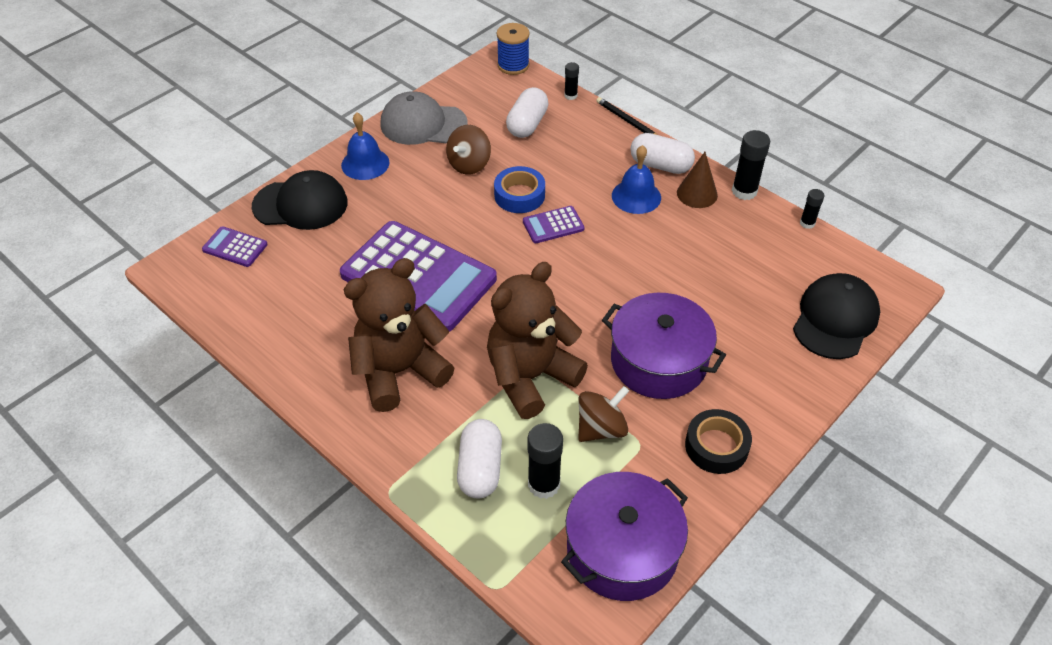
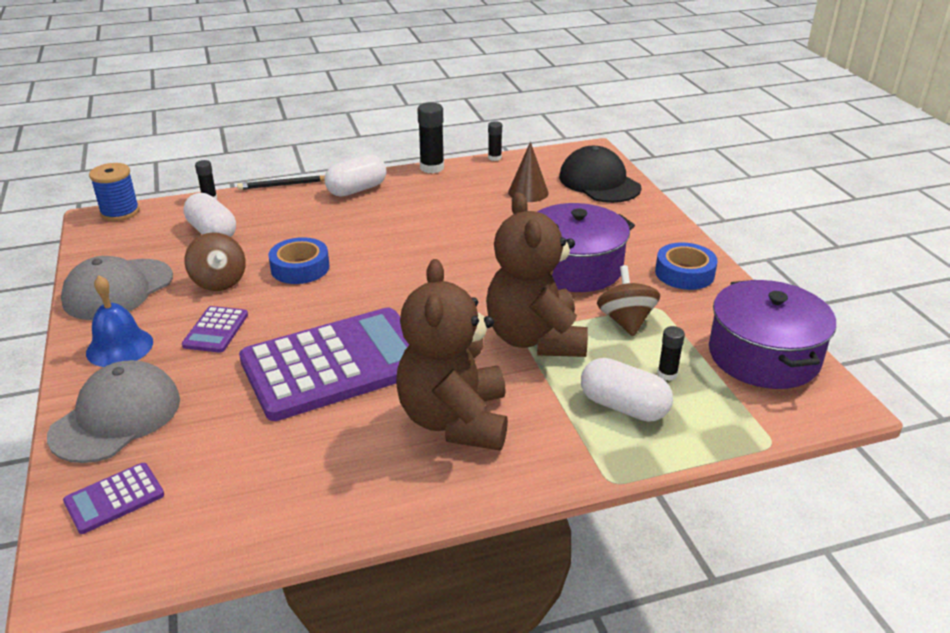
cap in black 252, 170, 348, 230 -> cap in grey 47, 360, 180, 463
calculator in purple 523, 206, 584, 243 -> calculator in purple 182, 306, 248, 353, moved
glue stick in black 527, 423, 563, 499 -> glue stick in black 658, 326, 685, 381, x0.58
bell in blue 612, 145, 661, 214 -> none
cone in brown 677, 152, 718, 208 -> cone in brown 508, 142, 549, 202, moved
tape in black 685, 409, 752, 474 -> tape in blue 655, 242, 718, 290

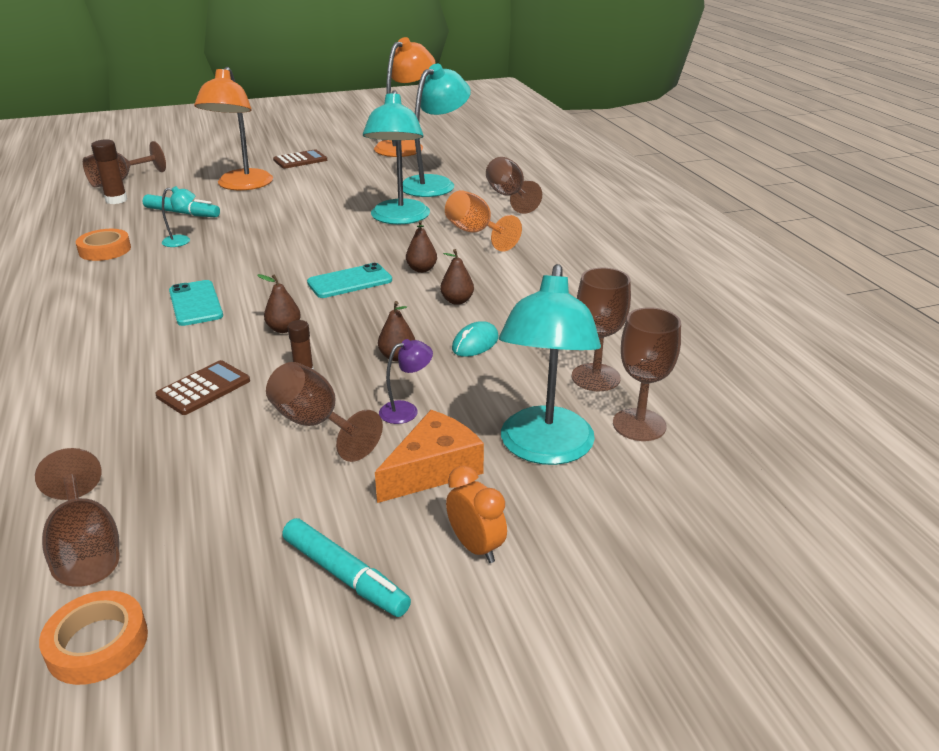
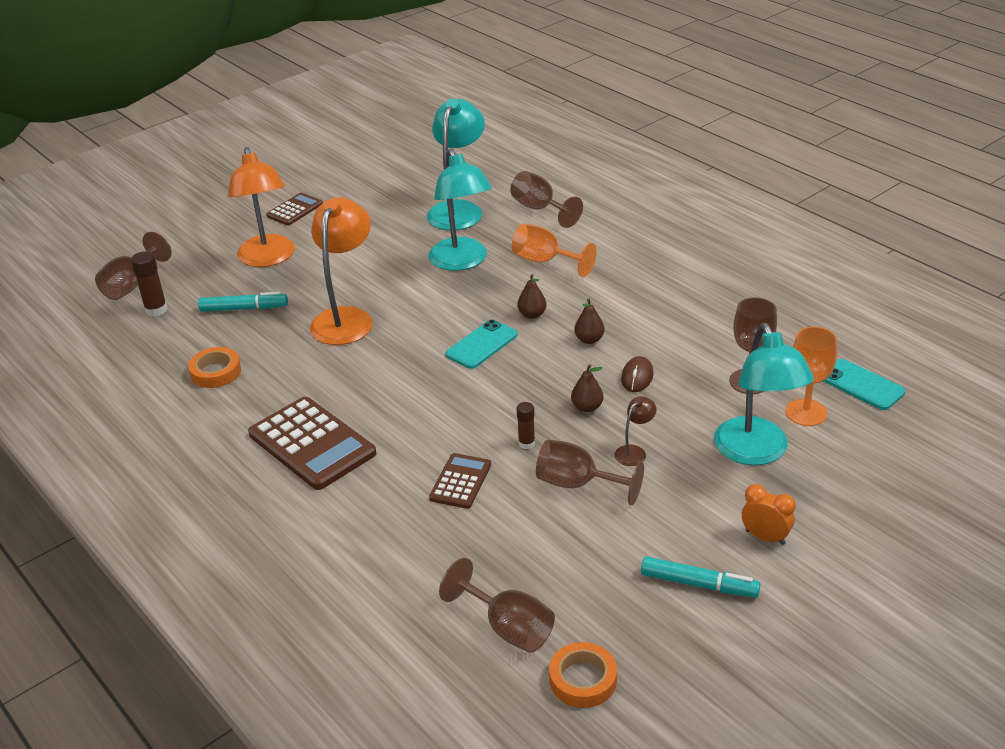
lamp in turquoise 162, 186, 195, 247 -> none
phone in turquoise 169, 280, 223, 326 -> phone in turquoise 823, 359, 906, 410, moved
pear in brown 257, 274, 301, 333 -> none
lamp in orange 374, 37, 435, 157 -> lamp in orange 310, 197, 373, 345, moved
cheese in orange 375, 410, 484, 503 -> none
lamp in purple 379, 339, 433, 424 -> lamp in brown 615, 396, 656, 466
mouse in turquoise 452, 321, 499, 357 -> mouse in brown 621, 356, 654, 392
goblet in brown 613, 307, 681, 441 -> goblet in orange 785, 327, 837, 426
none -> calculator in brown 248, 397, 377, 490

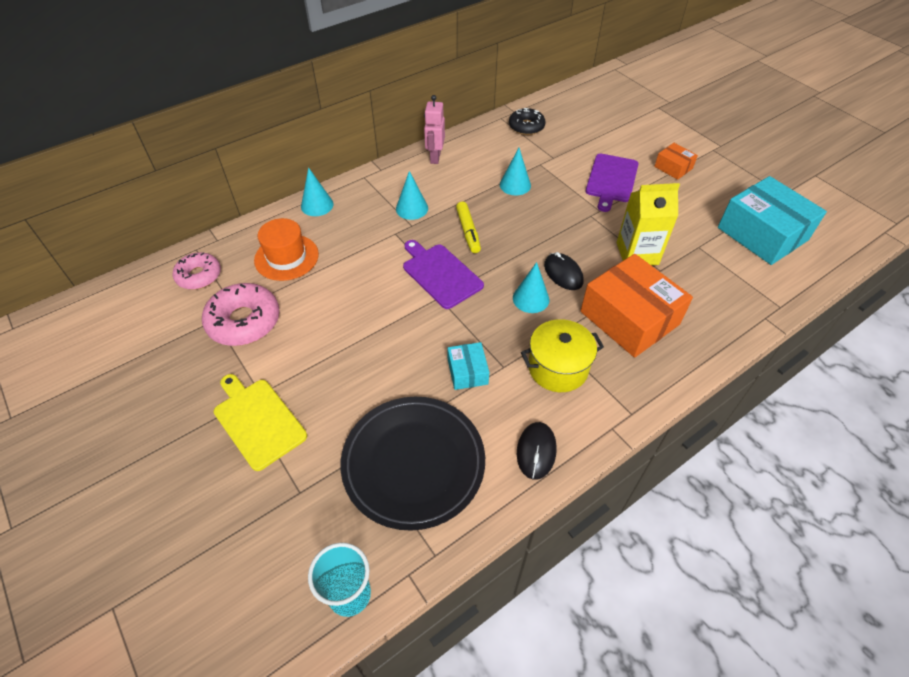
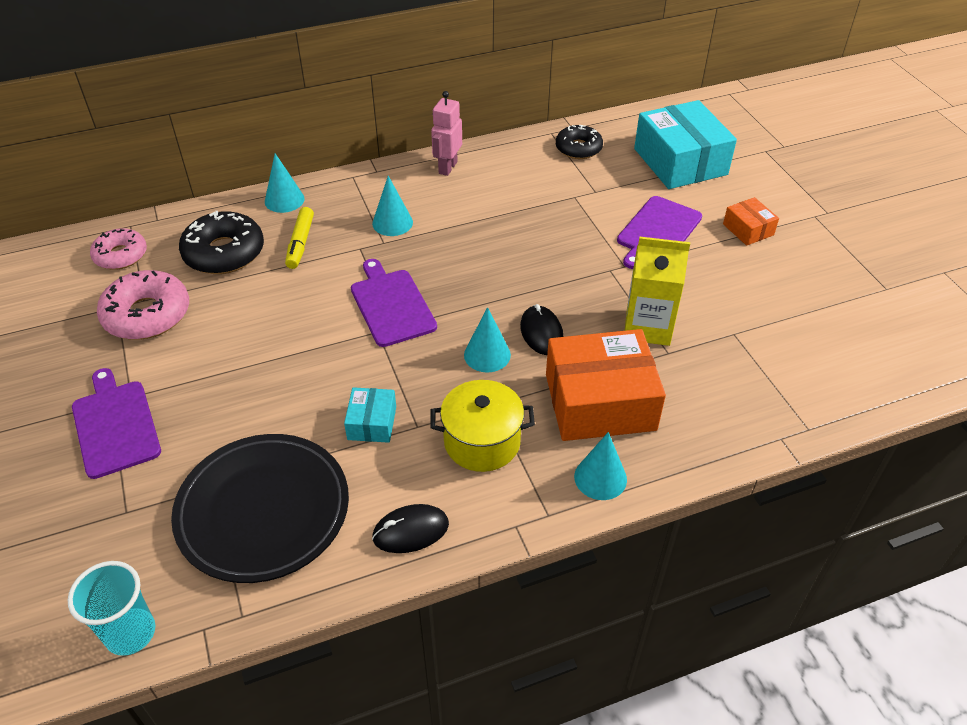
cutting board in yellow 214, 374, 307, 471 -> cutting board in purple 72, 368, 161, 479
hat in orange 254, 218, 319, 281 -> donut in black 179, 211, 264, 274
marker in yellow 456, 202, 481, 253 -> marker in yellow 285, 207, 314, 269, moved
cone in turquoise 500, 148, 531, 195 -> cone in turquoise 574, 432, 627, 500, moved
mouse in black 517, 422, 556, 480 -> mouse in black 372, 504, 449, 553, 45 degrees clockwise
box in orange 581, 254, 693, 358 -> box in orange 546, 329, 666, 441, 75 degrees counterclockwise
box in turquoise 718, 176, 827, 265 -> box in turquoise 634, 100, 737, 189, moved

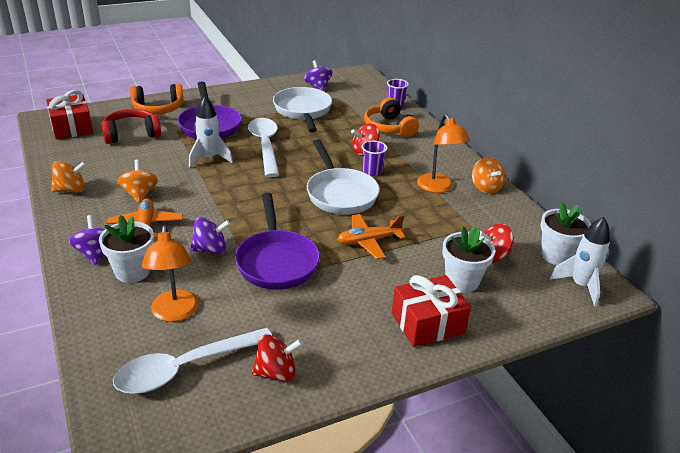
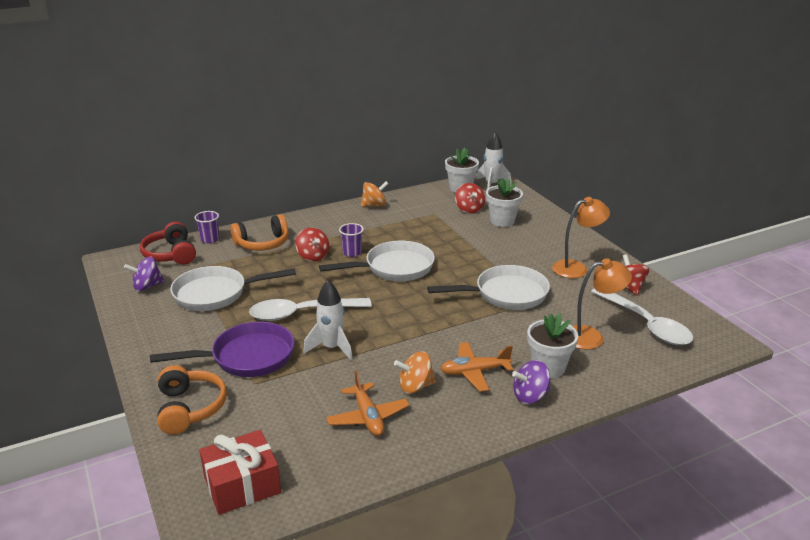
spinning top in orange 51, 161, 86, 193 -> none
headphones in red 101, 109, 161, 144 -> headphones in red 140, 222, 196, 265, moved
spinning top in purple 190, 218, 230, 254 -> none
pan in purple 235, 193, 320, 290 -> pan in white 427, 265, 550, 310
plane in orange 337, 214, 405, 259 -> plane in orange 326, 370, 410, 436, moved
gift in red 392, 275, 471, 347 -> none
lamp in orange 417, 114, 470, 193 -> lamp in orange 552, 197, 610, 278, moved

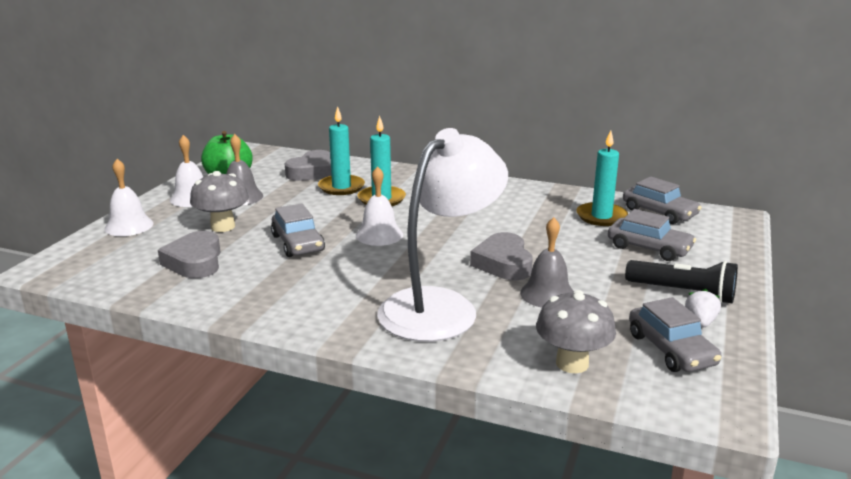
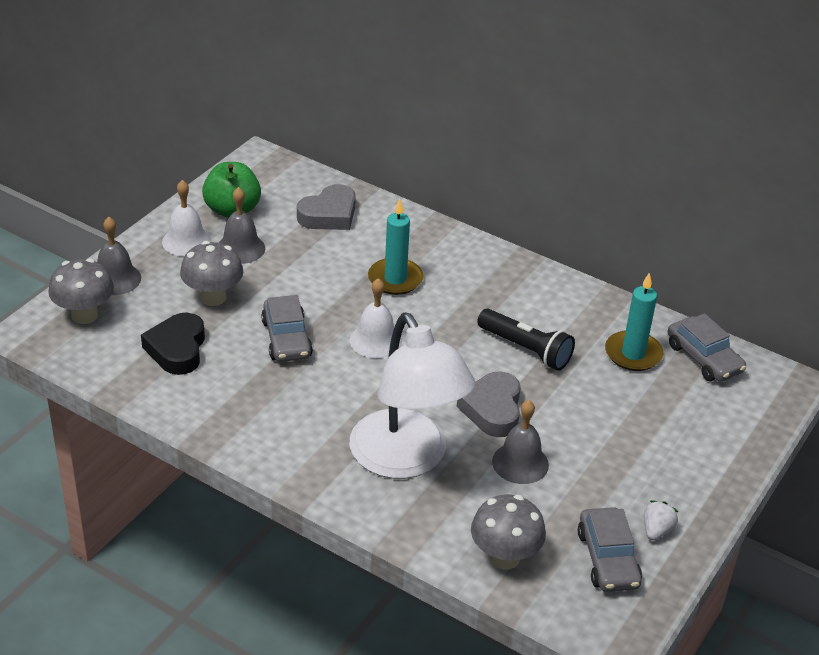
bell in white 104, 159, 153, 236 -> bell in grey 97, 217, 141, 295
heart in grey 158, 231, 220, 278 -> heart in black 141, 313, 205, 375
candle in turquoise 318, 106, 365, 195 -> none
lamp in white 377, 128, 508, 342 -> lamp in white 350, 312, 476, 479, 105 degrees clockwise
car in grey 608, 209, 696, 261 -> none
flashlight in black 625, 260, 738, 304 -> flashlight in black 477, 309, 575, 371, moved
none -> mushroom in grey 49, 258, 114, 324

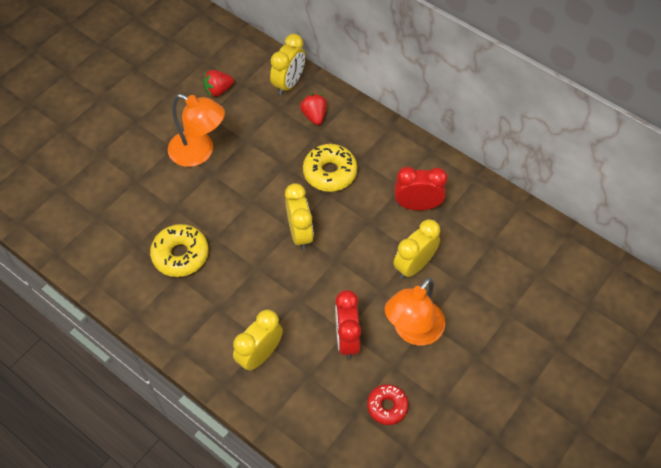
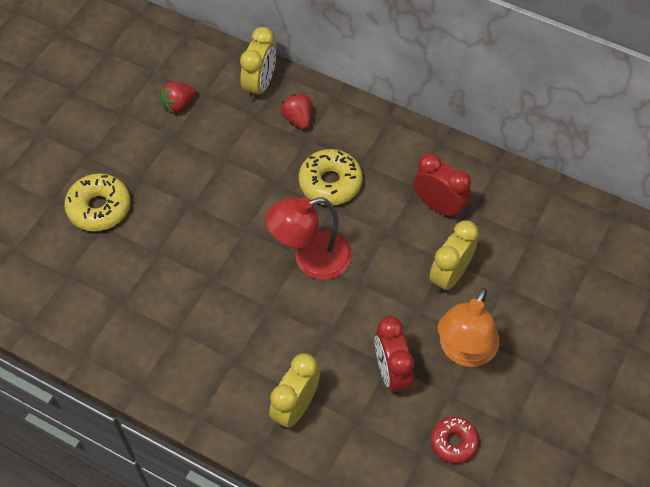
donut in yellow 150, 224, 209, 277 -> donut in yellow 64, 173, 130, 231, moved
lamp in orange 168, 94, 225, 167 -> none
clock in yellow 285, 183, 314, 250 -> lamp in red 265, 197, 352, 280
clock in red 395, 167, 448, 211 -> clock in red 413, 153, 471, 218, 45 degrees clockwise

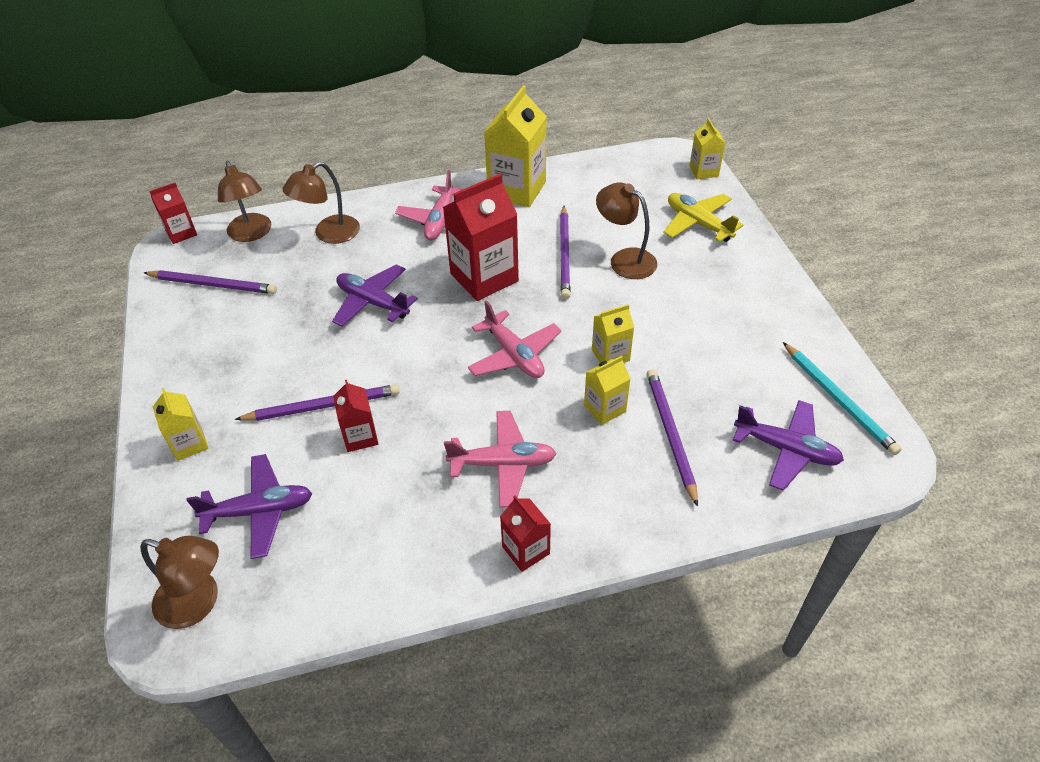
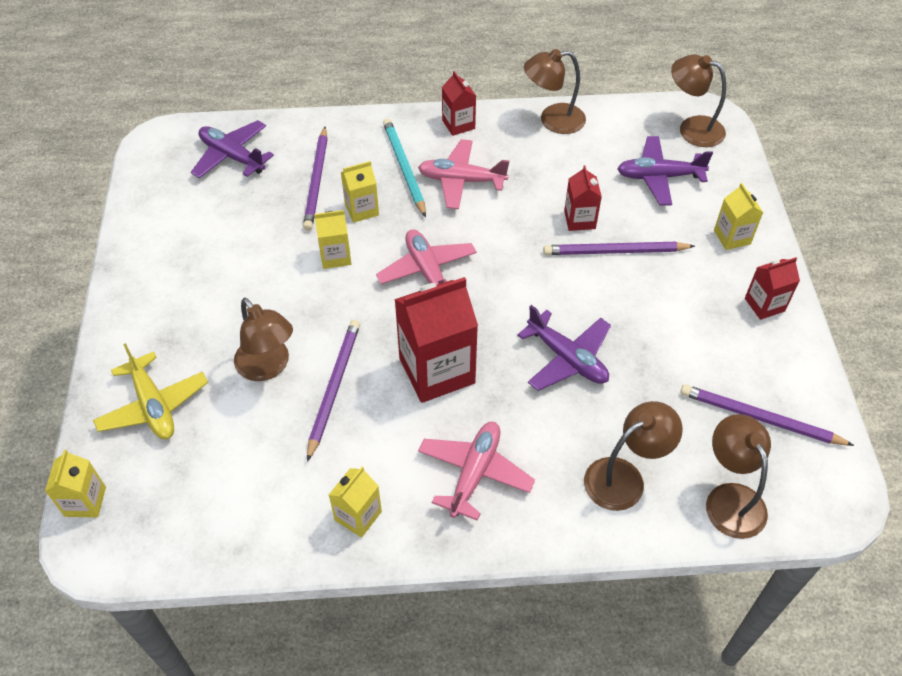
carton in red 149, 183, 197, 244 -> carton in red 745, 257, 800, 320, moved
carton in yellow 484, 85, 547, 207 -> carton in yellow 329, 467, 382, 538, x0.53
pencil in turquoise 783, 342, 902, 455 -> pencil in turquoise 383, 118, 426, 217, moved
none -> lamp in brown 524, 49, 586, 134

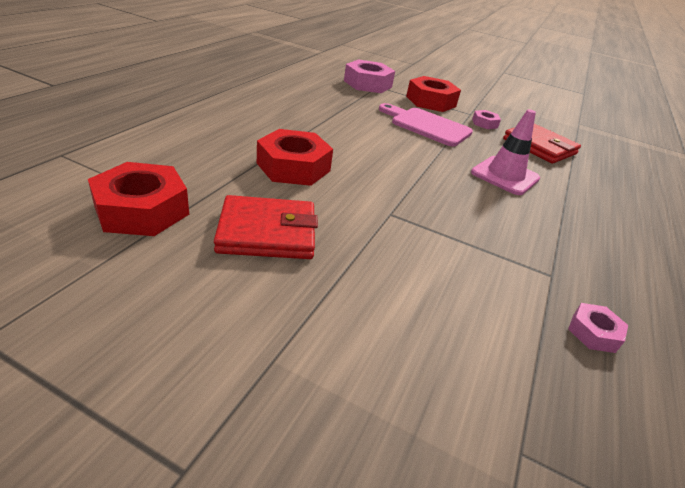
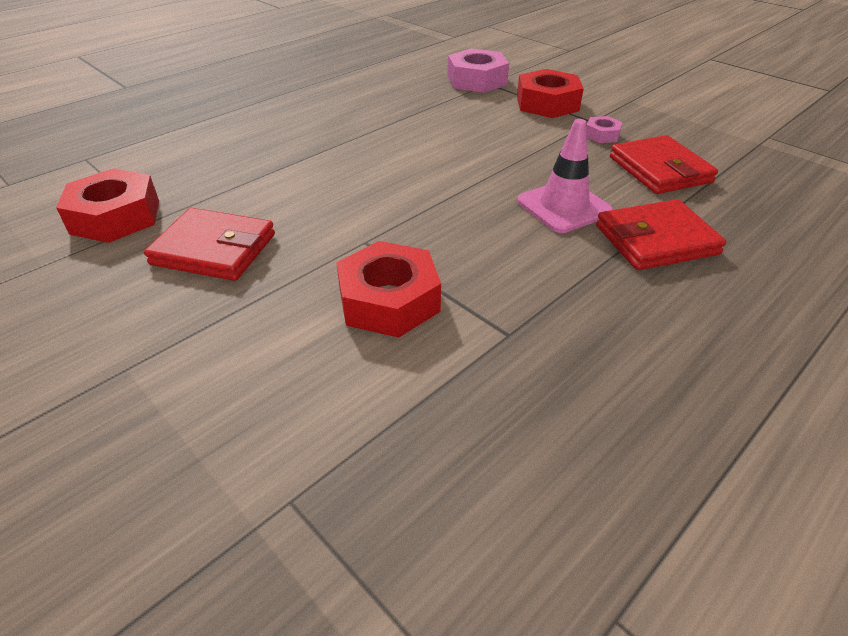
nut in red 257, 129, 333, 186 -> nut in red 336, 241, 441, 338, moved
cutting board in pink 379, 103, 473, 146 -> none
nut in pink 568, 303, 628, 353 -> none
none -> wallet in red 596, 199, 726, 270

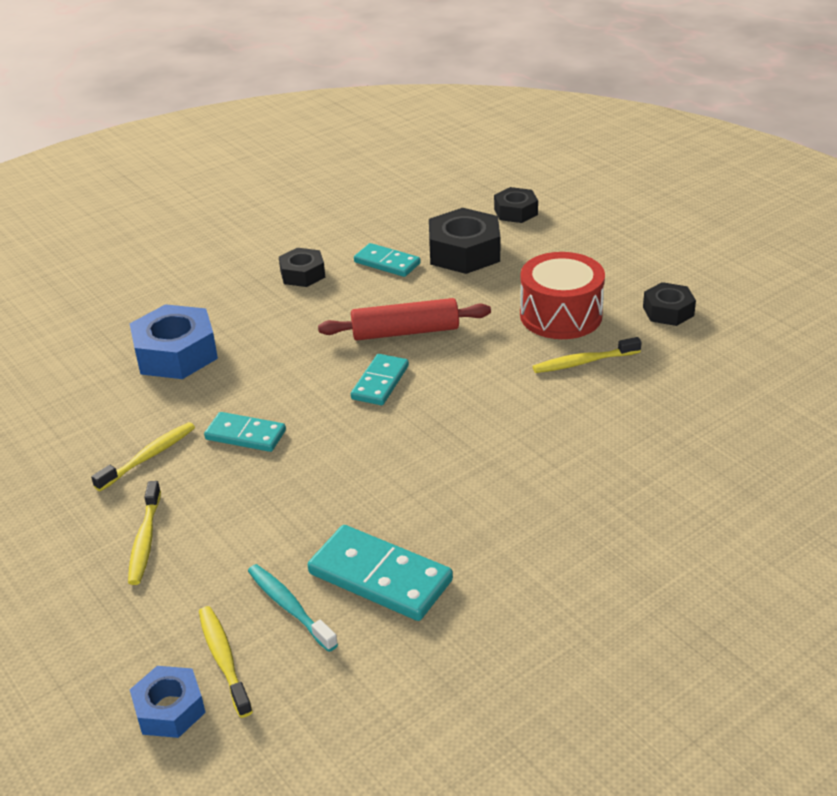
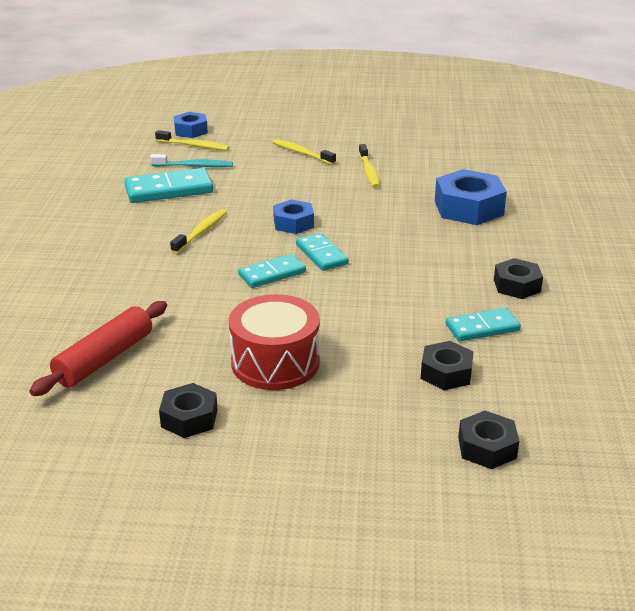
domino in turquoise 204, 412, 286, 452 -> domino in turquoise 238, 254, 306, 288, moved
rolling pin in red 318, 298, 491, 340 -> rolling pin in red 29, 301, 167, 396, moved
nut in black 429, 208, 500, 274 -> nut in black 421, 341, 474, 390, x0.59
toothbrush in yellow 532, 337, 642, 373 -> toothbrush in yellow 170, 209, 227, 254, moved
none -> nut in blue 273, 199, 314, 234

